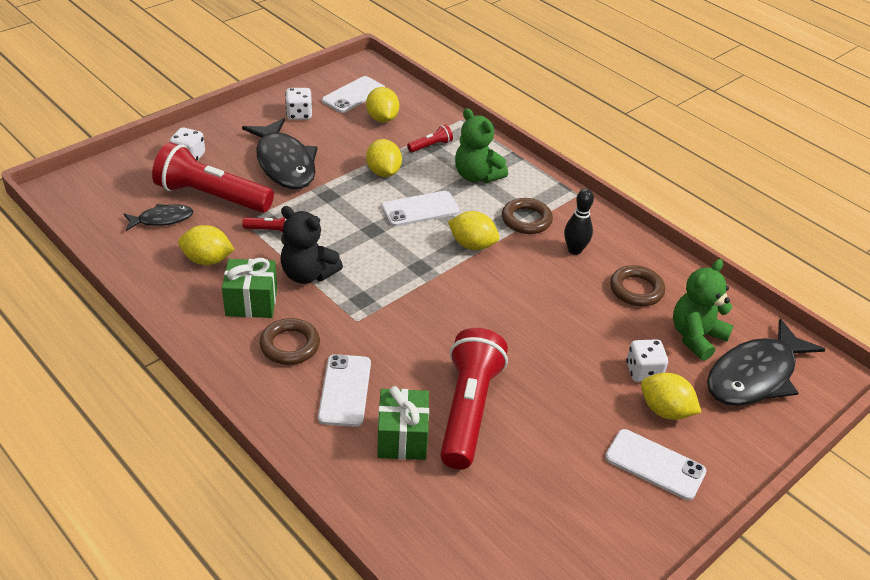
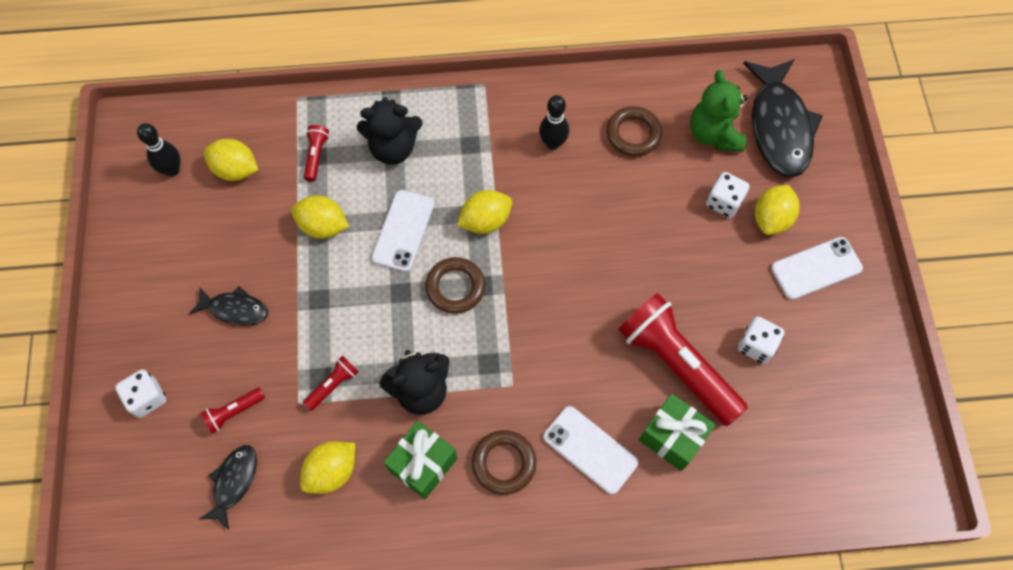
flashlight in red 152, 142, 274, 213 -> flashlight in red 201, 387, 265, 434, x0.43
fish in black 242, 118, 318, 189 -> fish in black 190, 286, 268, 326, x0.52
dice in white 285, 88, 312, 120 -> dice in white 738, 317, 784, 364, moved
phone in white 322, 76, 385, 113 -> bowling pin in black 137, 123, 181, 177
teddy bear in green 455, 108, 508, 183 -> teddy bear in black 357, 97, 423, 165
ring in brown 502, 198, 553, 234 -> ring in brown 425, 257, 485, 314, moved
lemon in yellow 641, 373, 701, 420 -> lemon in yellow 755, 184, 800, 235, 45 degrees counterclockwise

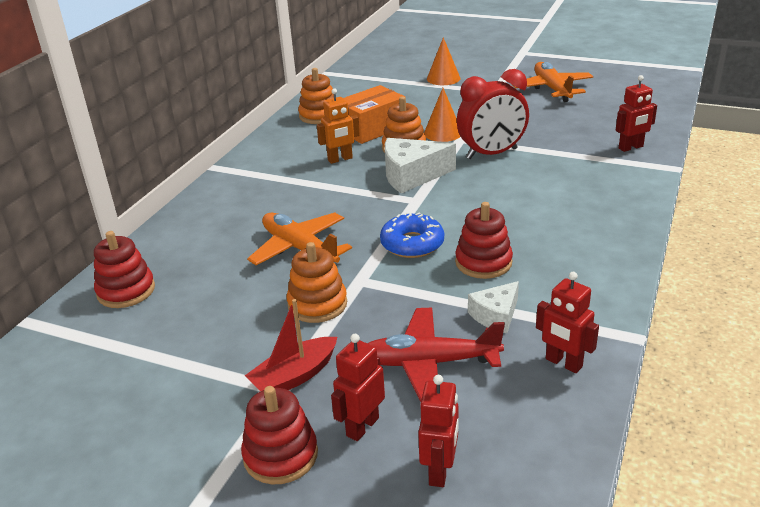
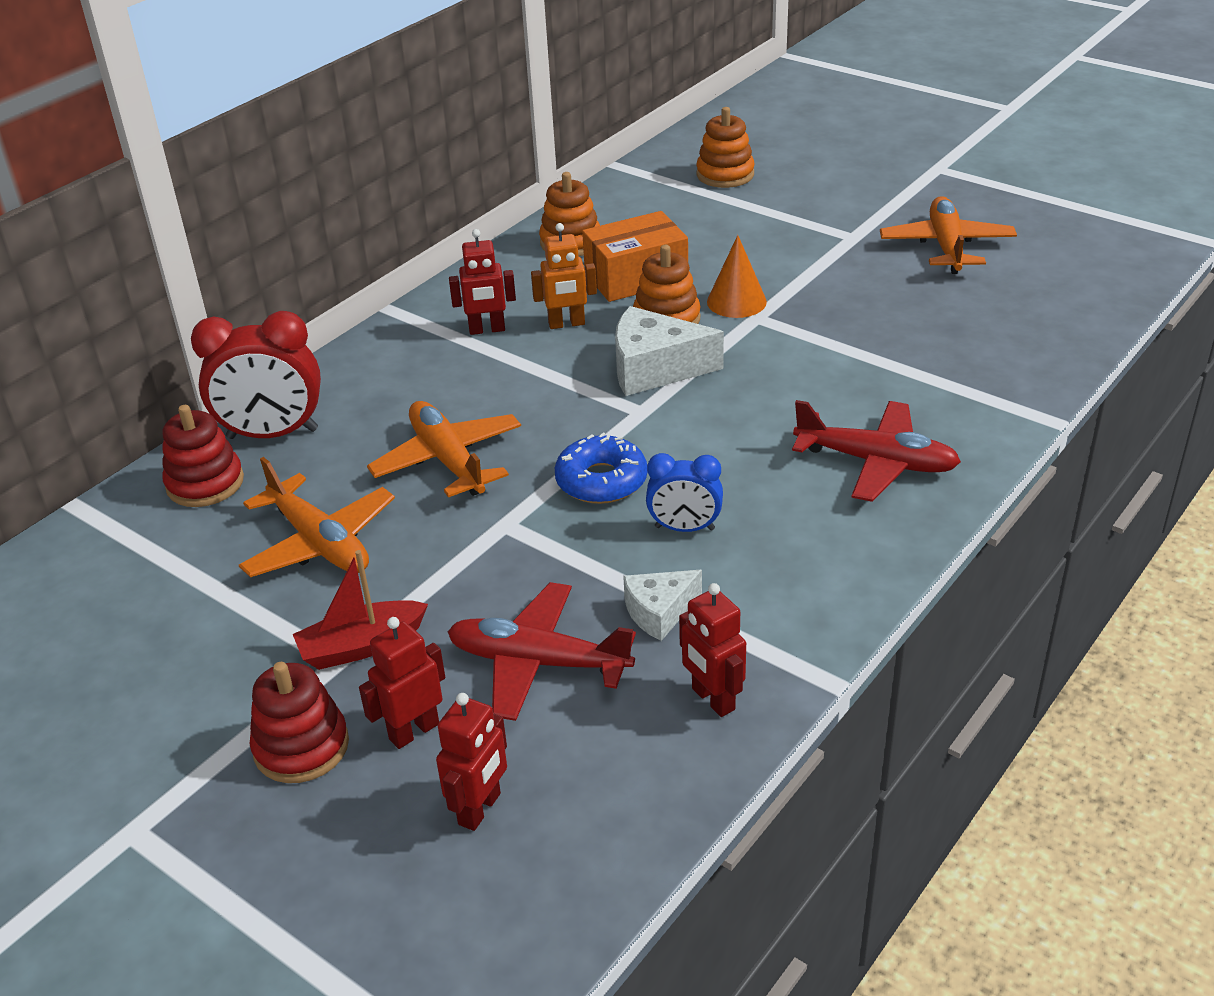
stacking toy in orange 287, 242, 347, 323 -> stacking toy in orange 696, 107, 755, 188, moved
cone in orange 427, 37, 460, 85 -> none
stacking toy in red 455, 202, 513, 279 -> clock in blue 646, 453, 723, 532
clock in red 457, 69, 529, 159 -> clock in red 191, 311, 321, 439, moved
robot in red 616, 75, 657, 152 -> robot in red 449, 229, 516, 335, moved
none -> plane in orange 239, 457, 395, 577
none -> plane in red 792, 400, 961, 502

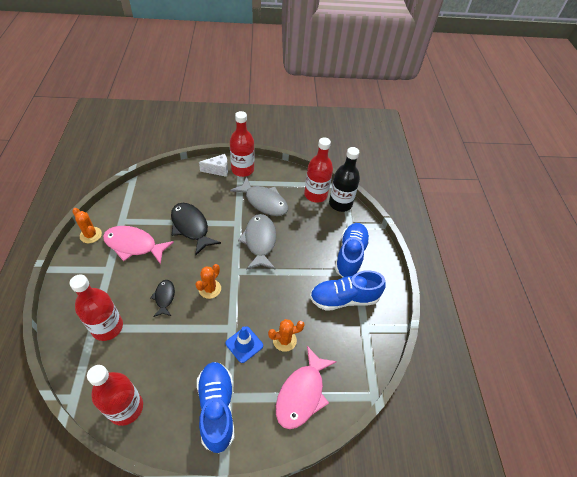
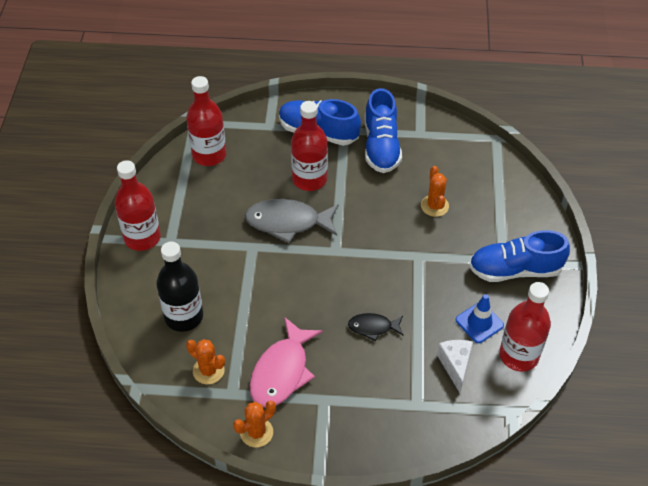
bottle in red 70, 274, 123, 341 -> bottle in red 291, 101, 328, 191, moved
fish in black 171, 203, 221, 255 -> none
cactus in orange 195, 264, 221, 299 -> cactus in orange 186, 339, 225, 384, moved
cheese in white 199, 154, 228, 177 -> cheese in white 437, 340, 473, 393, moved
traffic cone in blue 225, 327, 263, 363 -> traffic cone in blue 456, 294, 504, 343, moved
fish in grey 230, 177, 288, 216 -> none
fish in pink 276, 346, 337, 429 -> none
bottle in black 329, 147, 360, 212 -> bottle in black 156, 242, 203, 332, moved

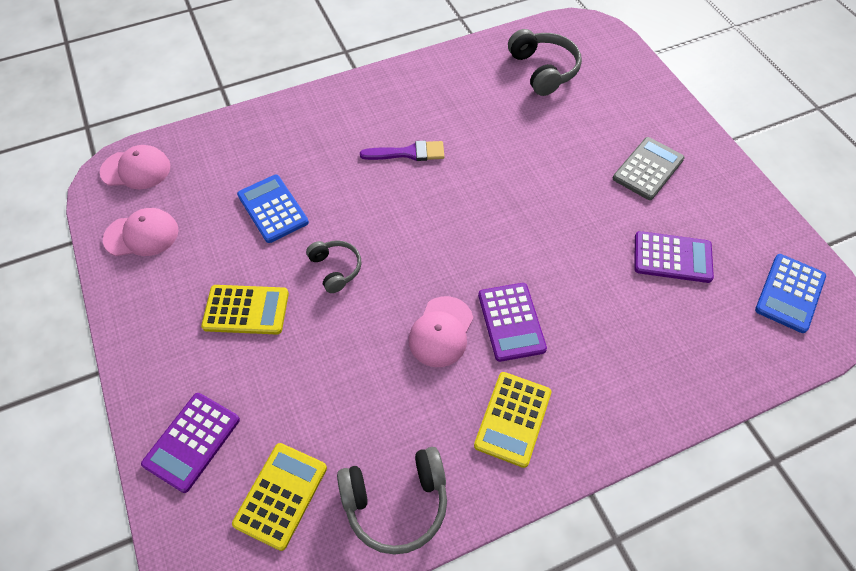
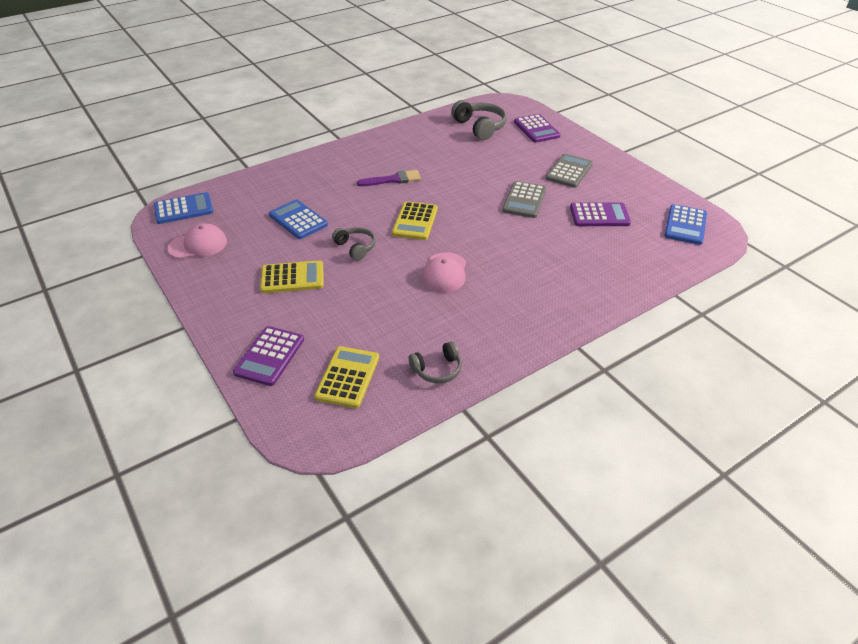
cap in pink 100, 145, 170, 189 -> calculator in blue 154, 192, 213, 224
headphones in grey 337, 447, 447, 555 -> headphones in grey 409, 341, 462, 383, x0.62
calculator in yellow 474, 372, 552, 468 -> calculator in yellow 392, 201, 438, 240, moved
calculator in purple 478, 283, 547, 362 -> calculator in purple 514, 114, 561, 143, moved
none -> calculator in grey 502, 181, 546, 218

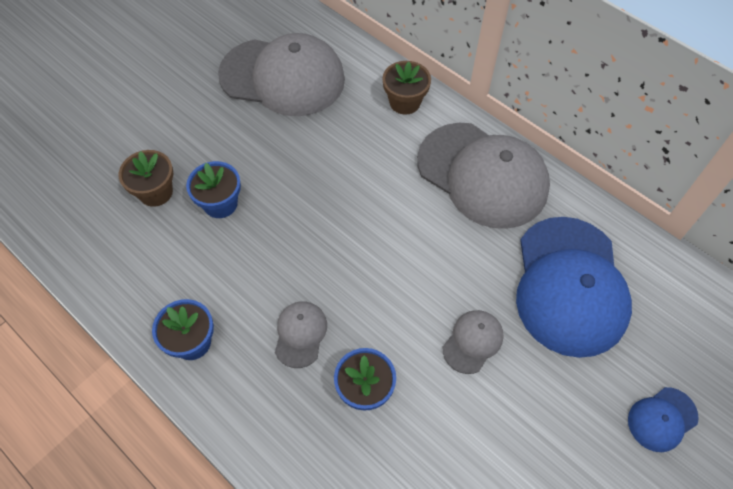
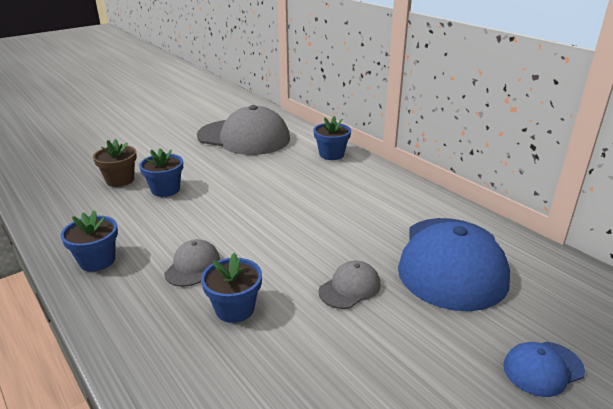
flower pot in brown 383, 61, 431, 115 -> flower pot in blue 313, 116, 351, 160
cap in grey 417, 123, 550, 229 -> none

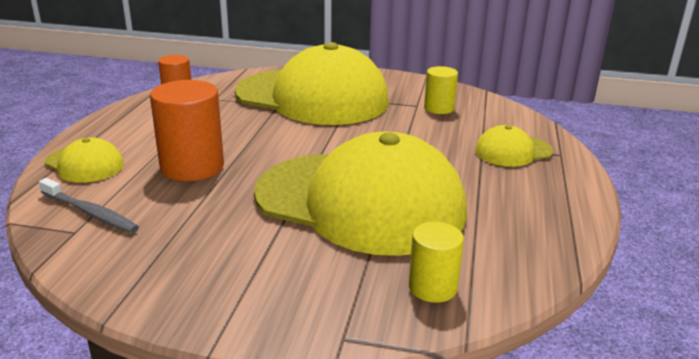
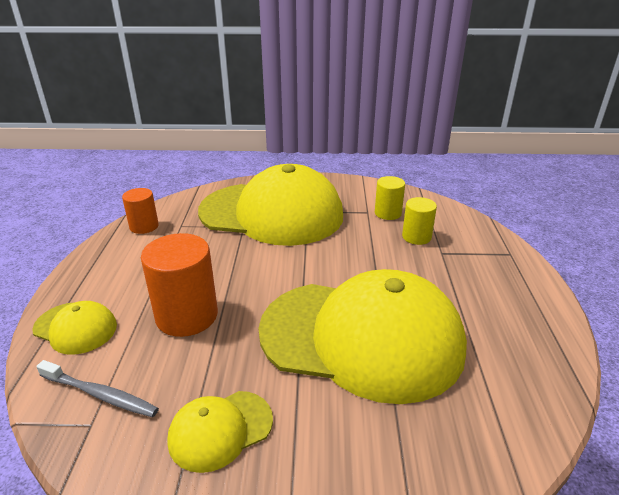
cylinder in yellow 409, 222, 464, 303 -> cylinder in yellow 402, 197, 437, 245, moved
cap in yellow 475, 125, 553, 167 -> cap in yellow 167, 391, 273, 473, moved

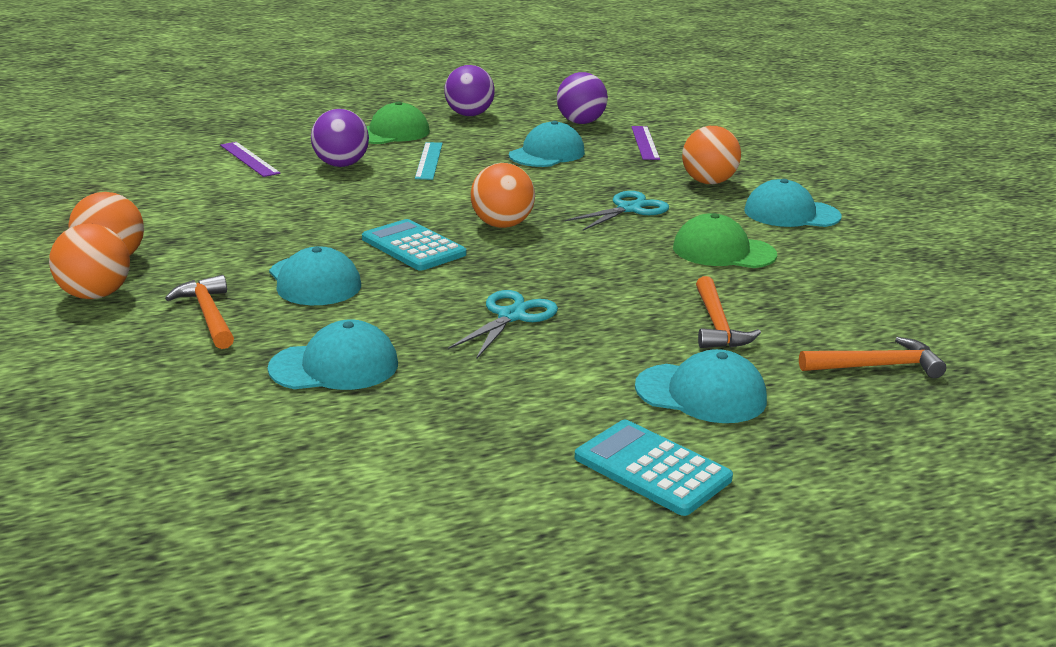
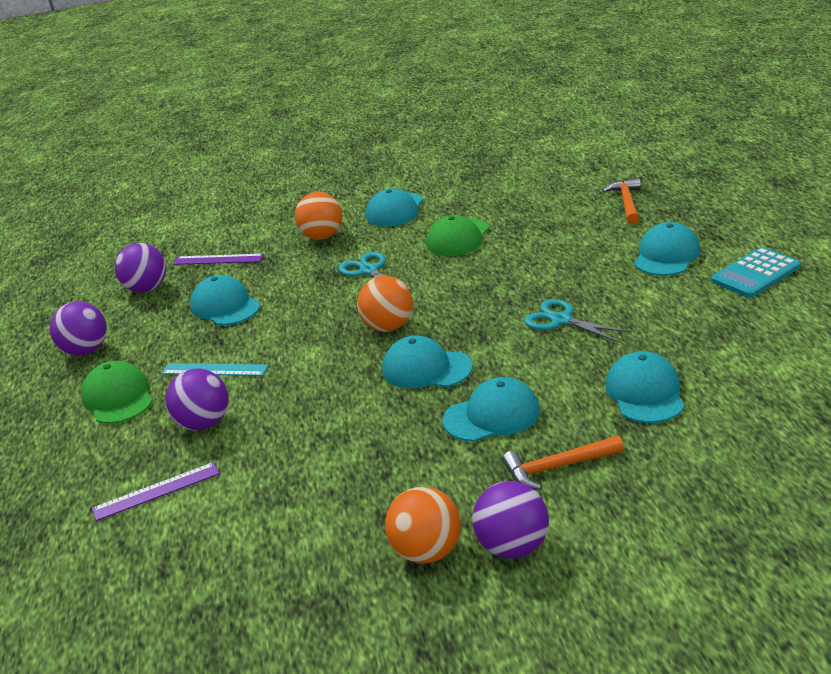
ball in orange 49, 224, 130, 299 -> ball in purple 472, 481, 549, 558
calculator in turquoise 362, 219, 466, 271 -> cap in turquoise 382, 335, 473, 388
hammer in orange 696, 276, 761, 348 -> none

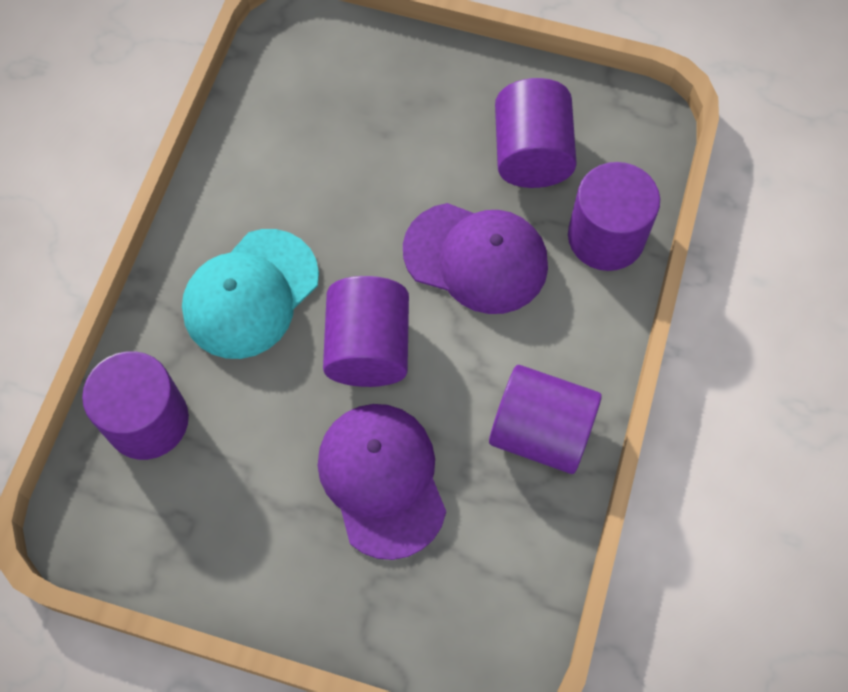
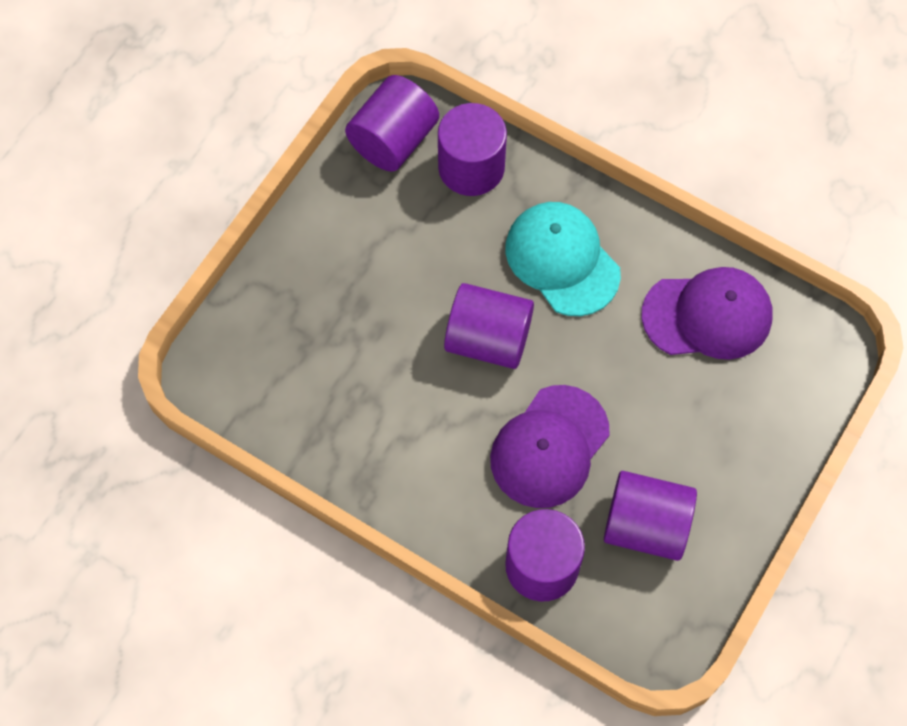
cap in purple 318, 404, 446, 560 -> cap in purple 641, 267, 773, 360, moved
cylinder in purple 489, 365, 602, 474 -> cylinder in purple 345, 75, 439, 172, moved

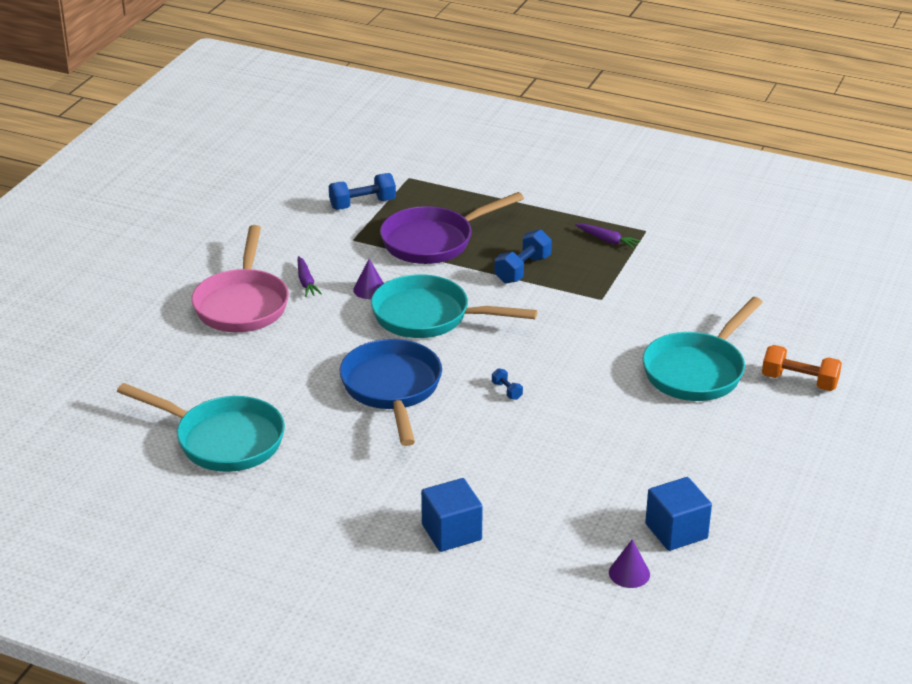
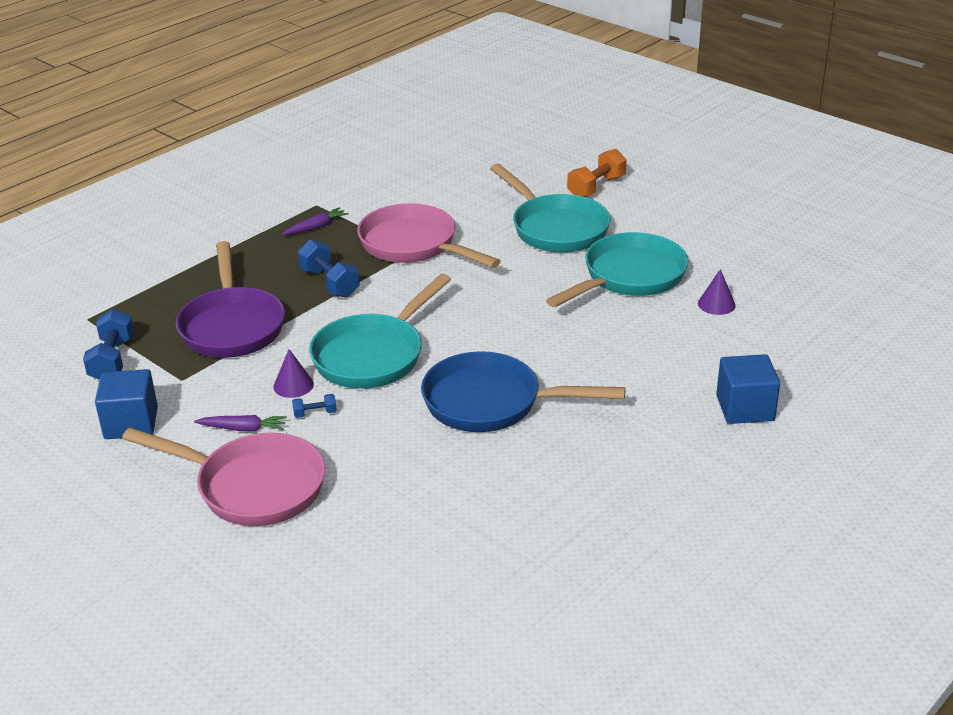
pan in turquoise 117, 383, 285, 472 -> pan in turquoise 546, 232, 689, 307, moved
dumbbell in blue 492, 368, 523, 400 -> dumbbell in blue 292, 394, 337, 418, moved
cone in purple 609, 539, 650, 588 -> cone in purple 698, 269, 736, 315, moved
cube in blue 645, 477, 712, 551 -> cube in blue 95, 369, 158, 439, moved
none -> pan in pink 357, 203, 501, 268

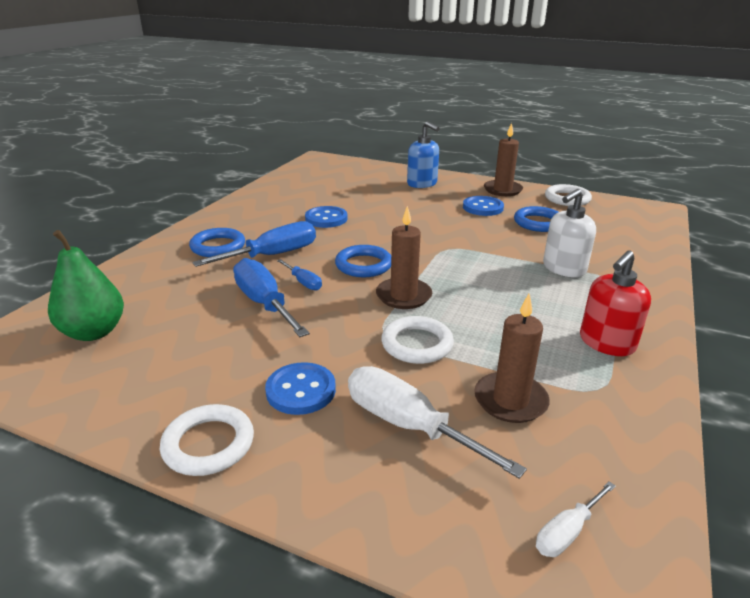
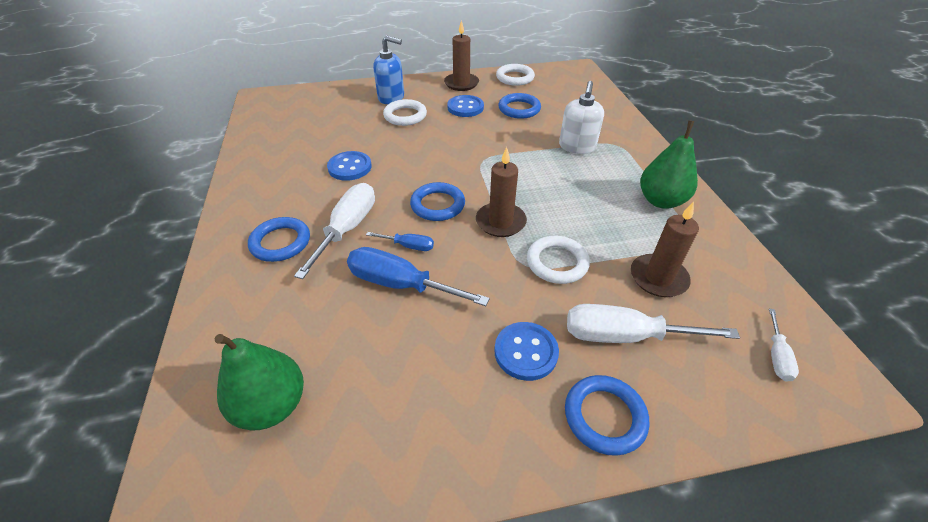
ring in white 160, 404, 254, 476 -> ring in white 383, 99, 427, 126, moved
screwdriver in blue 192, 221, 316, 267 -> screwdriver in white 294, 183, 375, 279
soap dispenser in red 580, 251, 651, 356 -> pear in green 640, 120, 698, 209
none -> ring in blue 565, 375, 649, 456

